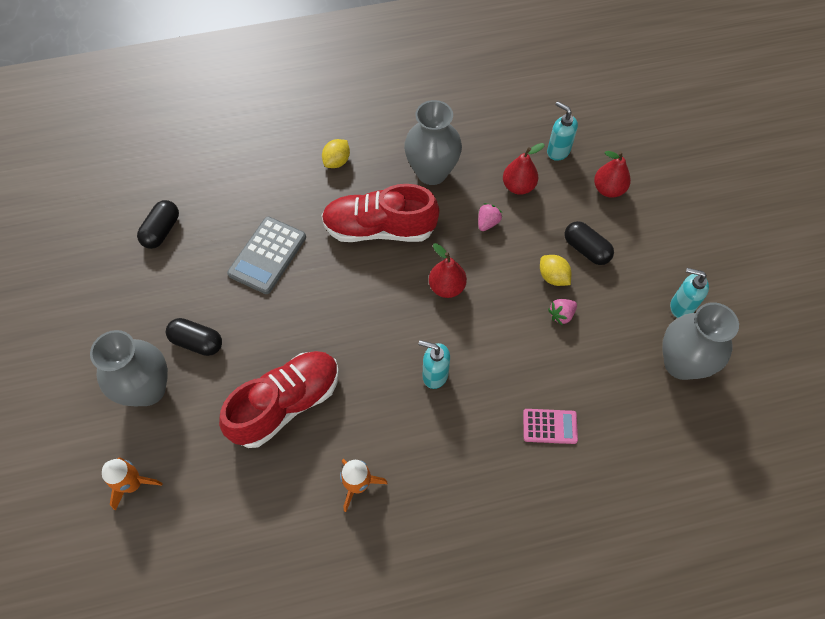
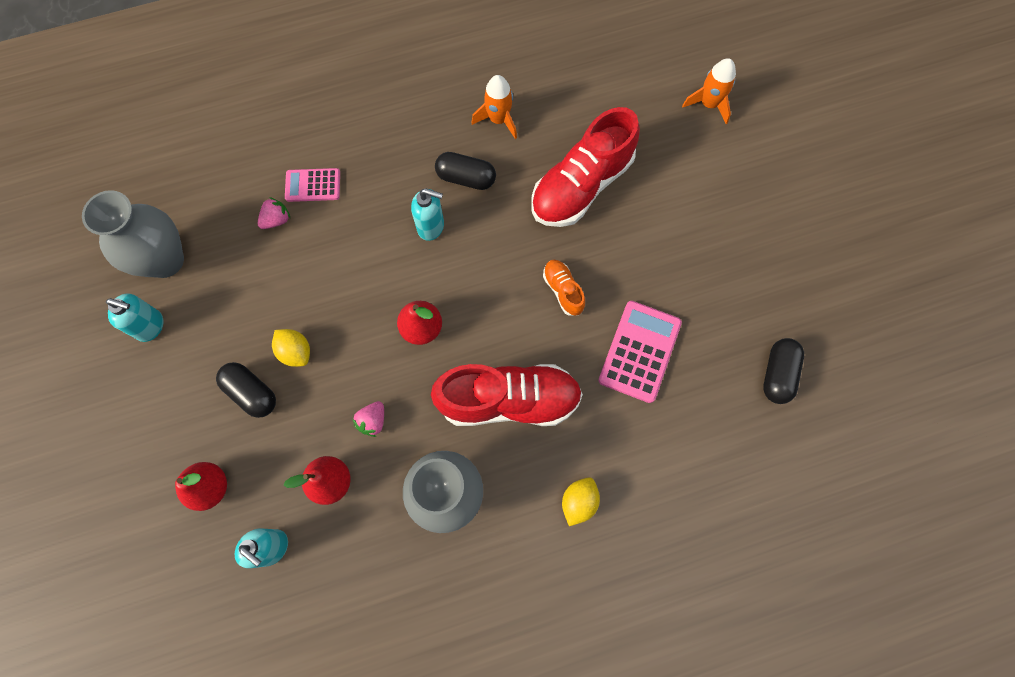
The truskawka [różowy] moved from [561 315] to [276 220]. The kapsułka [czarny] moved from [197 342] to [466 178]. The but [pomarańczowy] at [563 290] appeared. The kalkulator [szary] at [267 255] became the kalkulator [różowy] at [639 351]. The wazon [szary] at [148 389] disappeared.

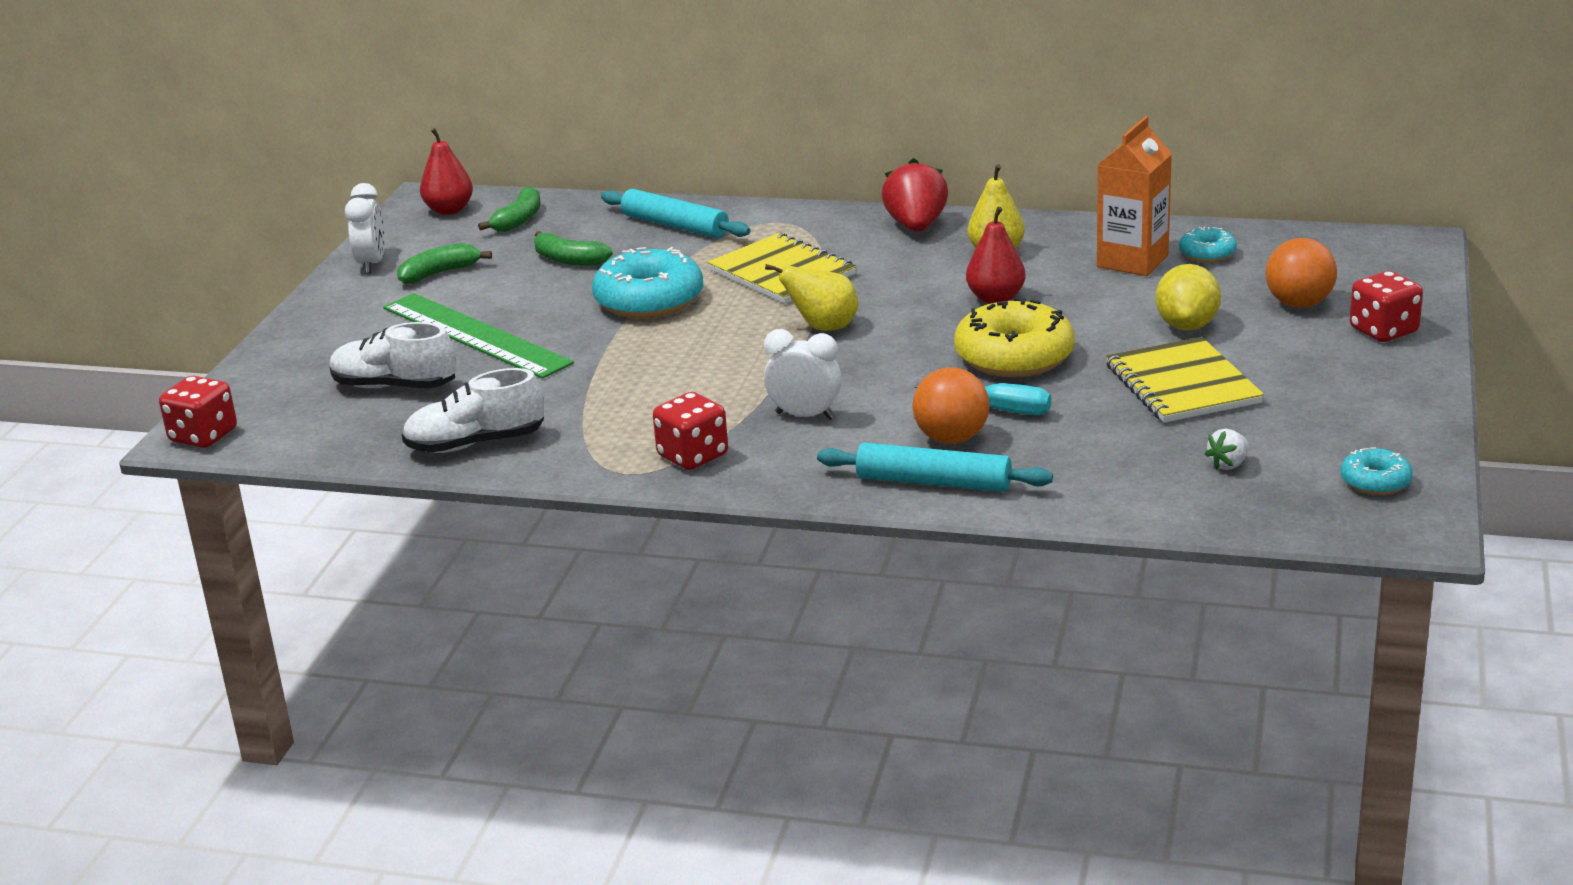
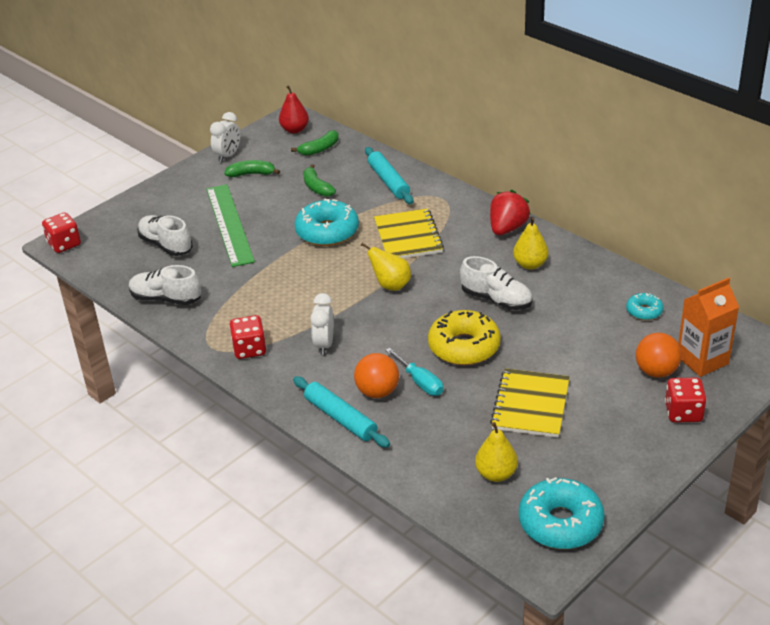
The budzik [biały] at [805 416] turned 135 degrees counterclockwise. The gruszka [czerwony] at [995 298] was replaced by the but [biały] at [496 299]. The truskawka [biały] at [1228 464] was replaced by the gruszka [żółty] at [496 474]. The donut [turkusowy] at [1375 482] changed to 1.94 times the size. The karton mleka [pomarańczowy] moved from [1132 261] to [702 360]. The cytryna [żółty] at [1187 326] disappeared.

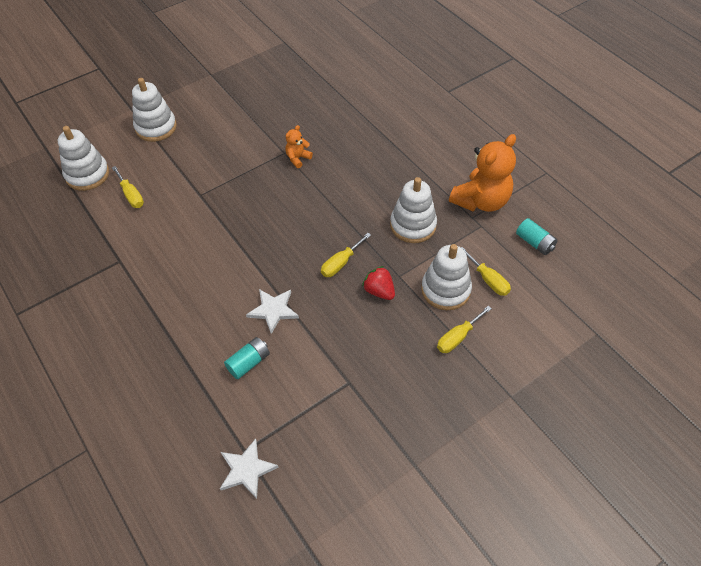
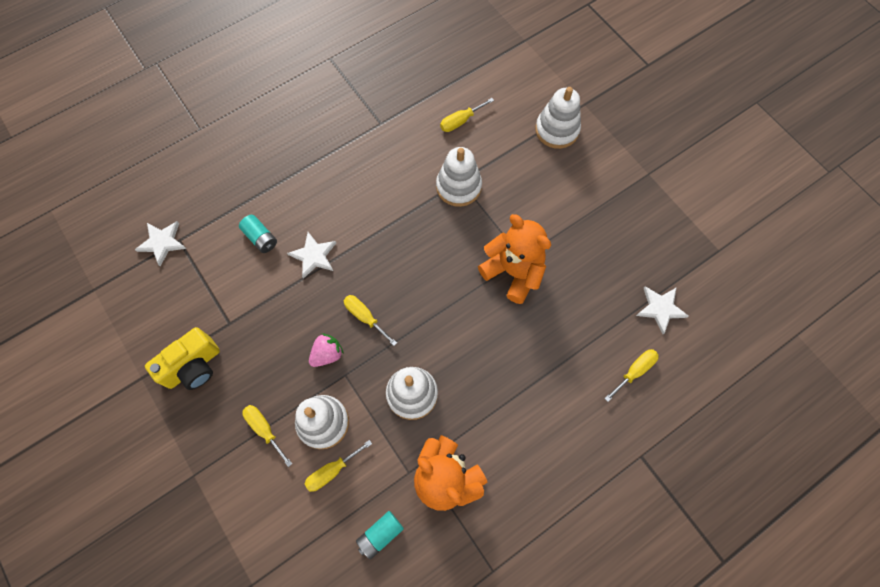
The aparat fotograficzny [żółty] at [193 366] appeared. The truskawka [czerwony] at [379 291] became the truskawka [różowy] at [327 354]. The zabawka nakładanka [biały] moved from [87 175] to [458 186]. The miś [pomarańczowy] at [298 158] changed to 2.15 times the size. The śrubokręt [żółty] at [634 371] appeared. The gwiazda [biały] at [660 308] appeared.

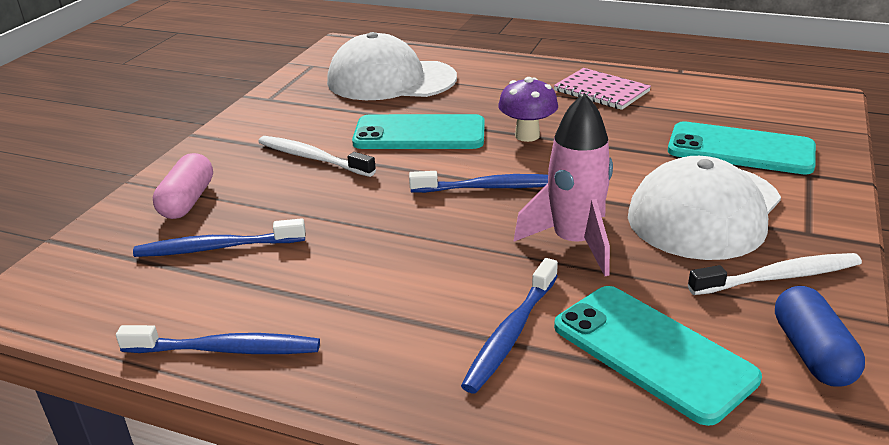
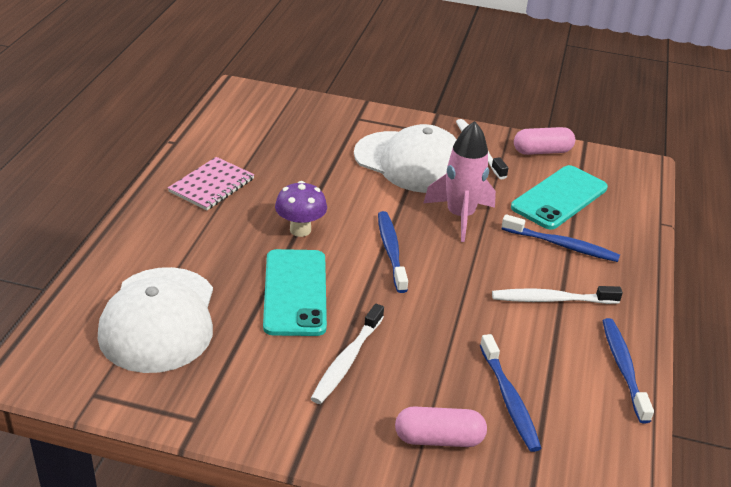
The szczoteczka do zębów [biały] at [551 300] appeared. The kapsułka [niebieski] at [812 353] became the kapsułka [różowy] at [542 151]. The telefon [turkusowy] at [740 149] disappeared.

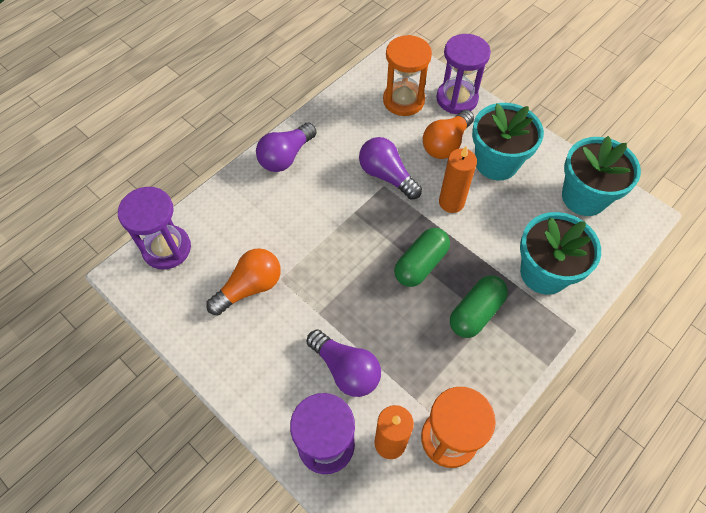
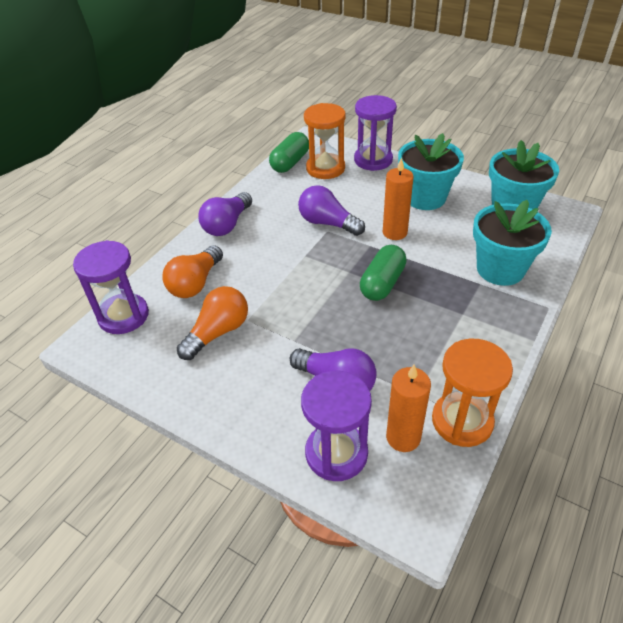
The żarówka [pomarańczowy] moved from [446 144] to [195 283]. The kapsułka [zielony] moved from [476 312] to [290 162].

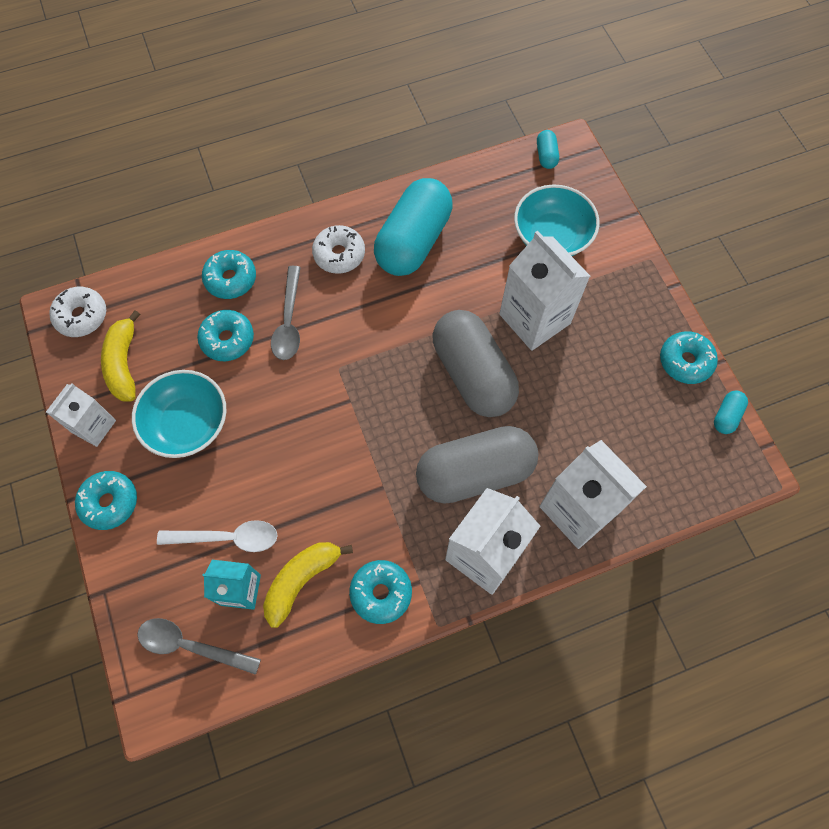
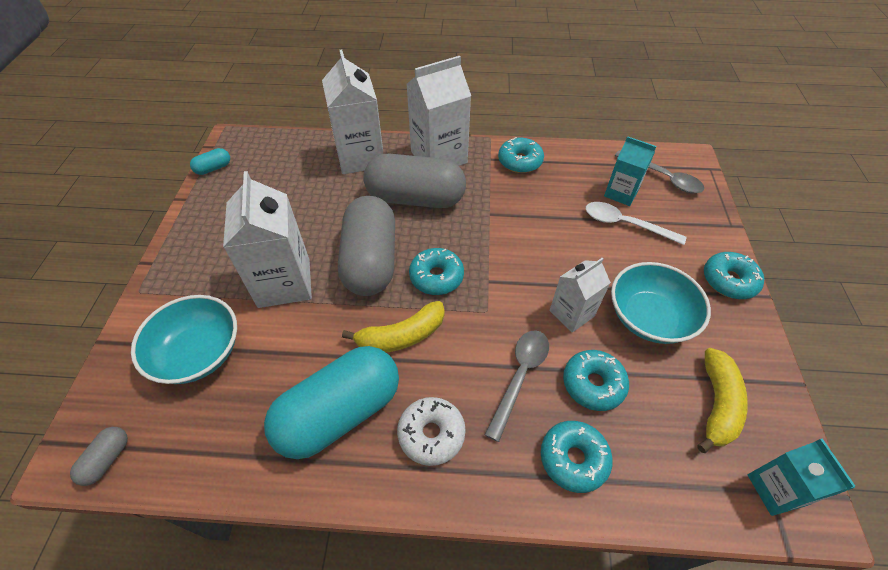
The kapsułka [turkusowy] at [546 156] became the kapsułka [szary] at [107 459]. The banan [żółty] moved from [302 580] to [401 336]. The donut [turkusowy] moved from [685 361] to [436 277]. The karton mleka [biały] moved from [93 426] to [571 313]. The donut [biały] at [81 316] was replaced by the karton mleka [turkusowy] at [776 489].

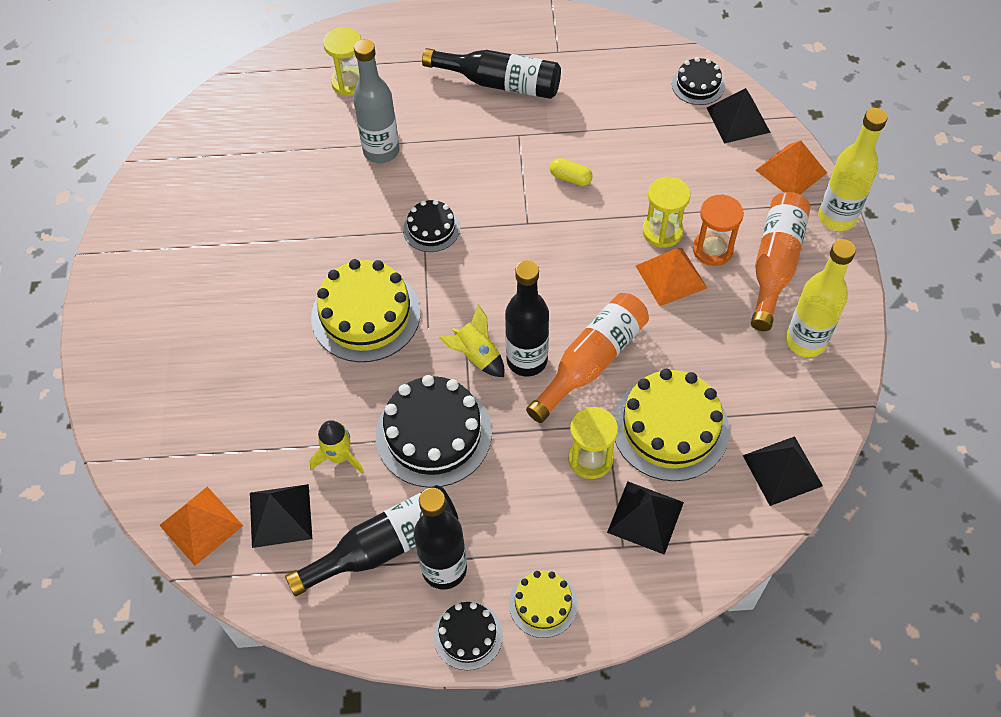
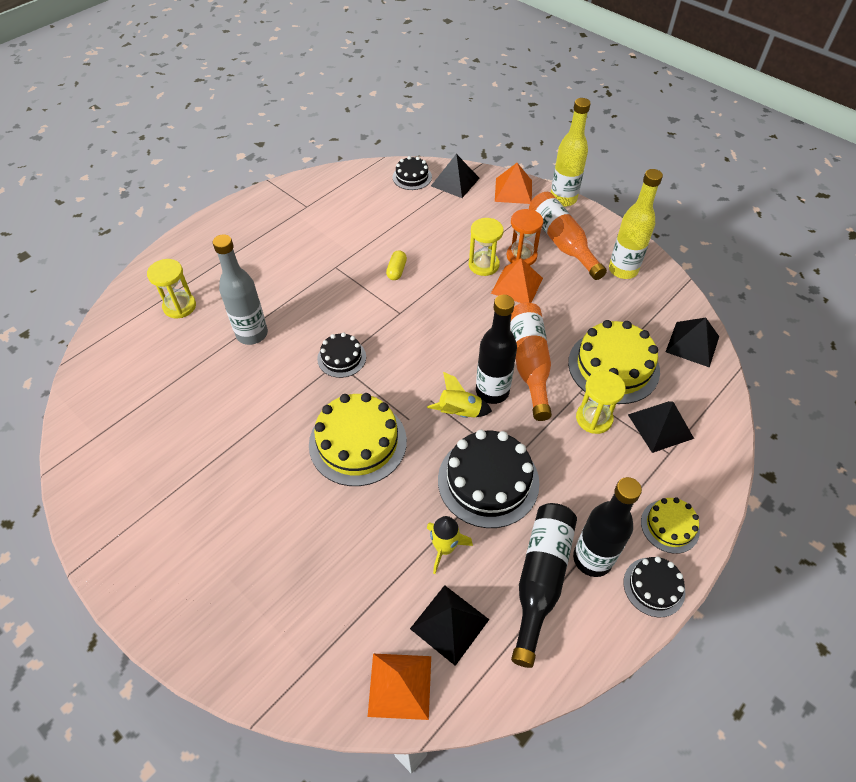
The kapsułka [żółty] at [570 178] turned 60 degrees counterclockwise. The butelka [czarny] at [499 83] disappeared.

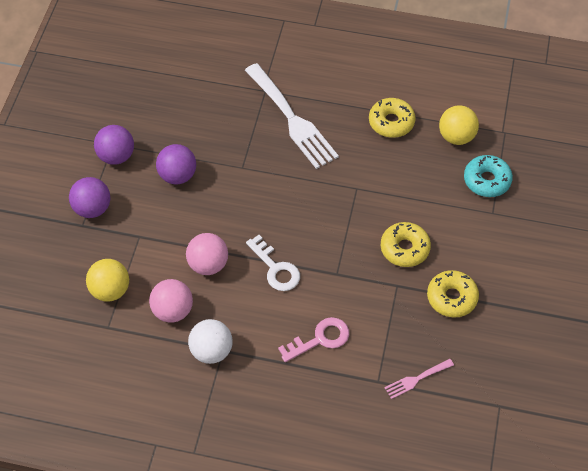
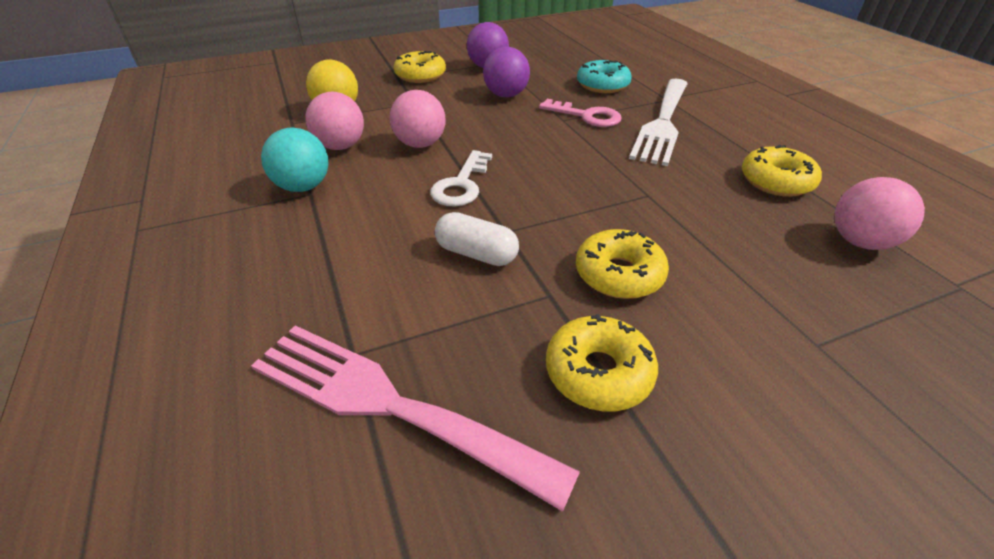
The widelec [różowy] at [416 379] changed to 2.21 times the size. The piłka [biały] at [211 351] became the piłka [turkusowy] at [303 187]. The piłka [fioletowy] at [92 208] was replaced by the donut [żółty] at [420 75]. The kapsułka [biały] at [476 254] appeared. The klucz [różowy] moved from [320 339] to [586 116]. The donut [turkusowy] moved from [487 180] to [602 85]. The piłka [żółty] at [456 137] became the piłka [różowy] at [860 242].

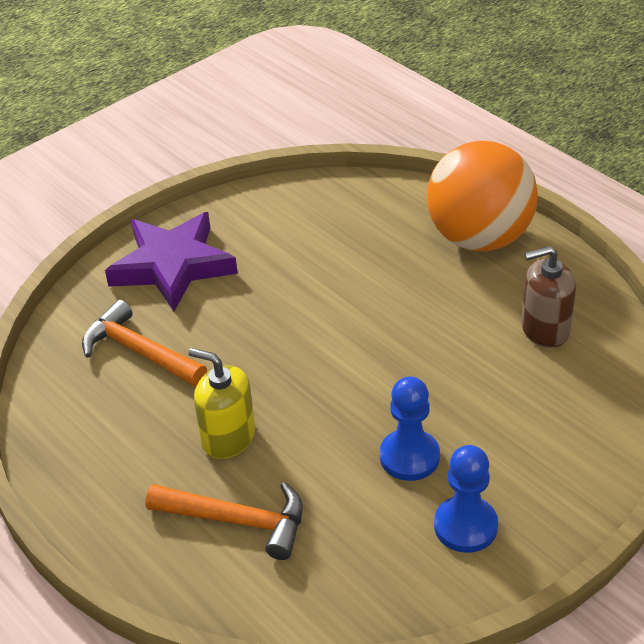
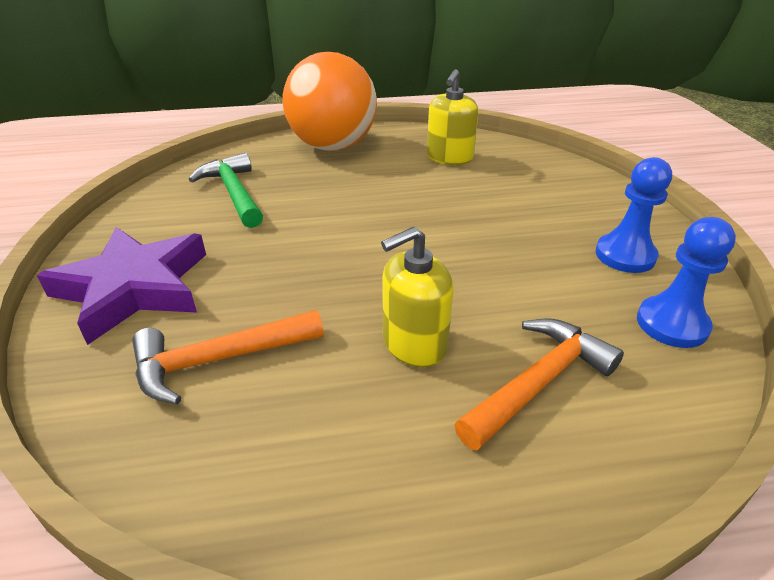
The młotek [zielony] at [234 193] appeared. The dozownik mydła [brązowy] at [544 329] became the dozownik mydła [żółty] at [449 157]. The pionek [niebieski] moved from [409 457] to [672 324].

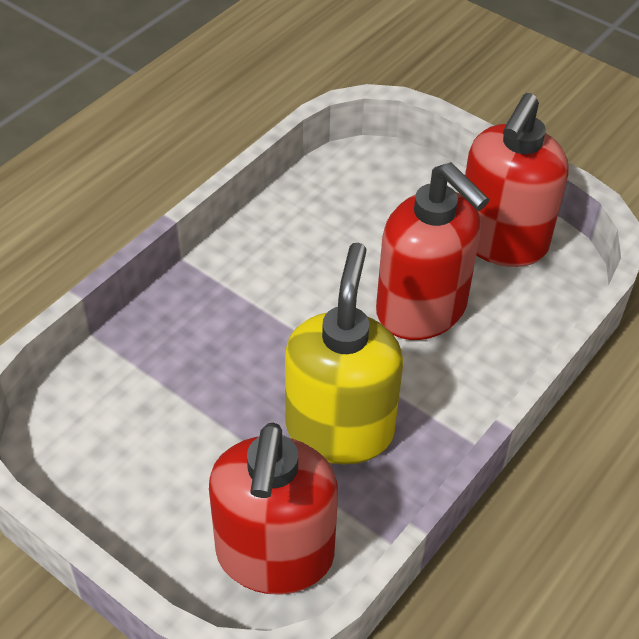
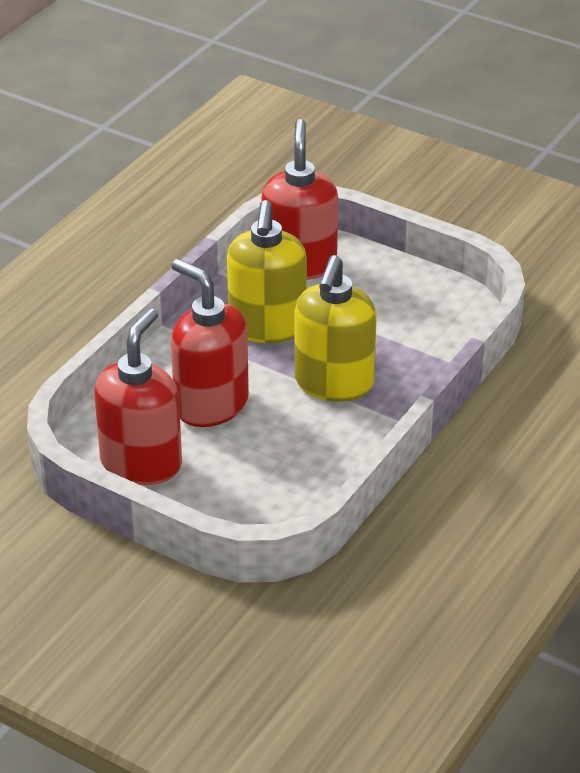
The dozownik mydła [żółty] at [333 383] appeared.

